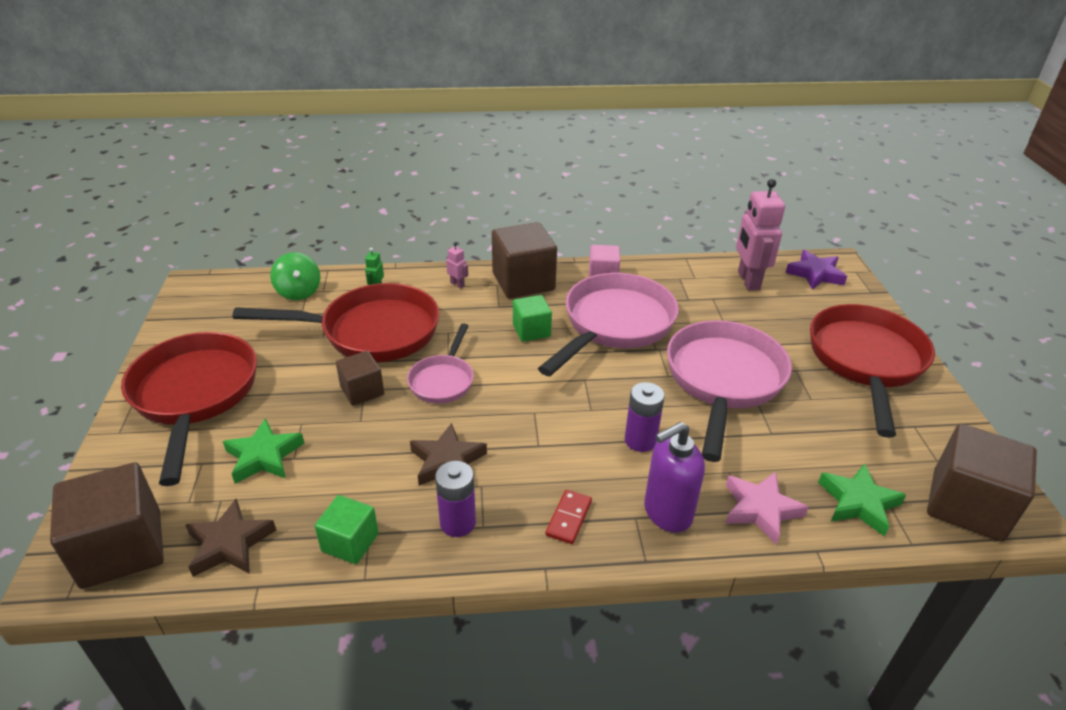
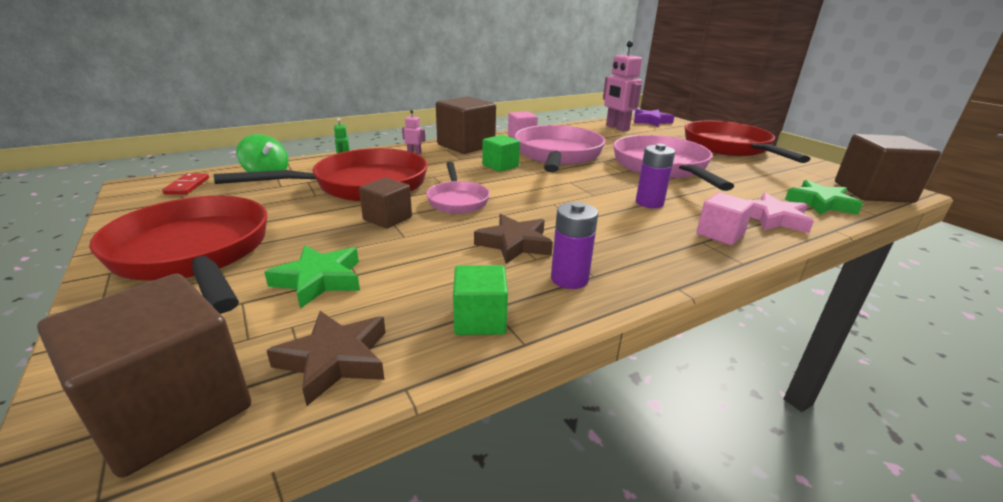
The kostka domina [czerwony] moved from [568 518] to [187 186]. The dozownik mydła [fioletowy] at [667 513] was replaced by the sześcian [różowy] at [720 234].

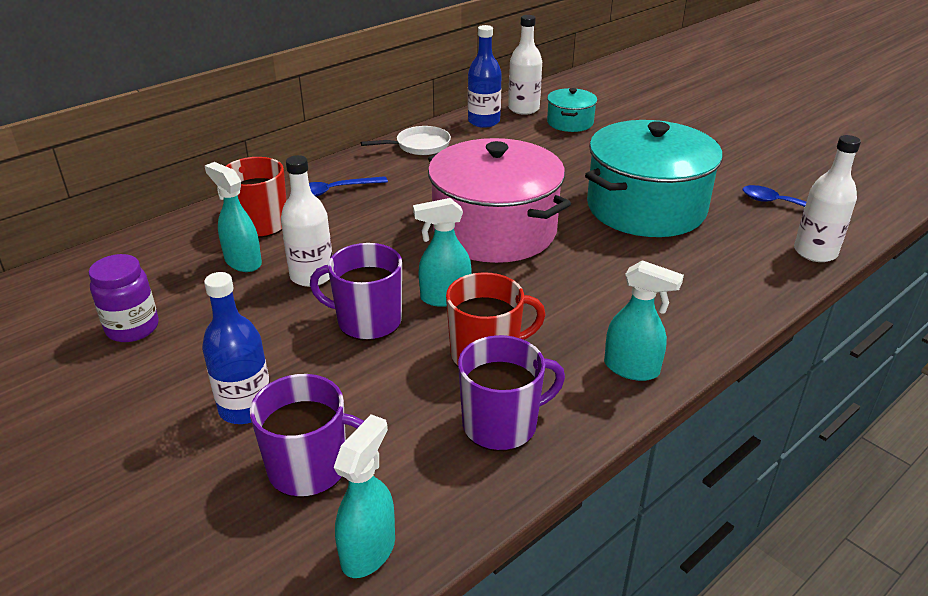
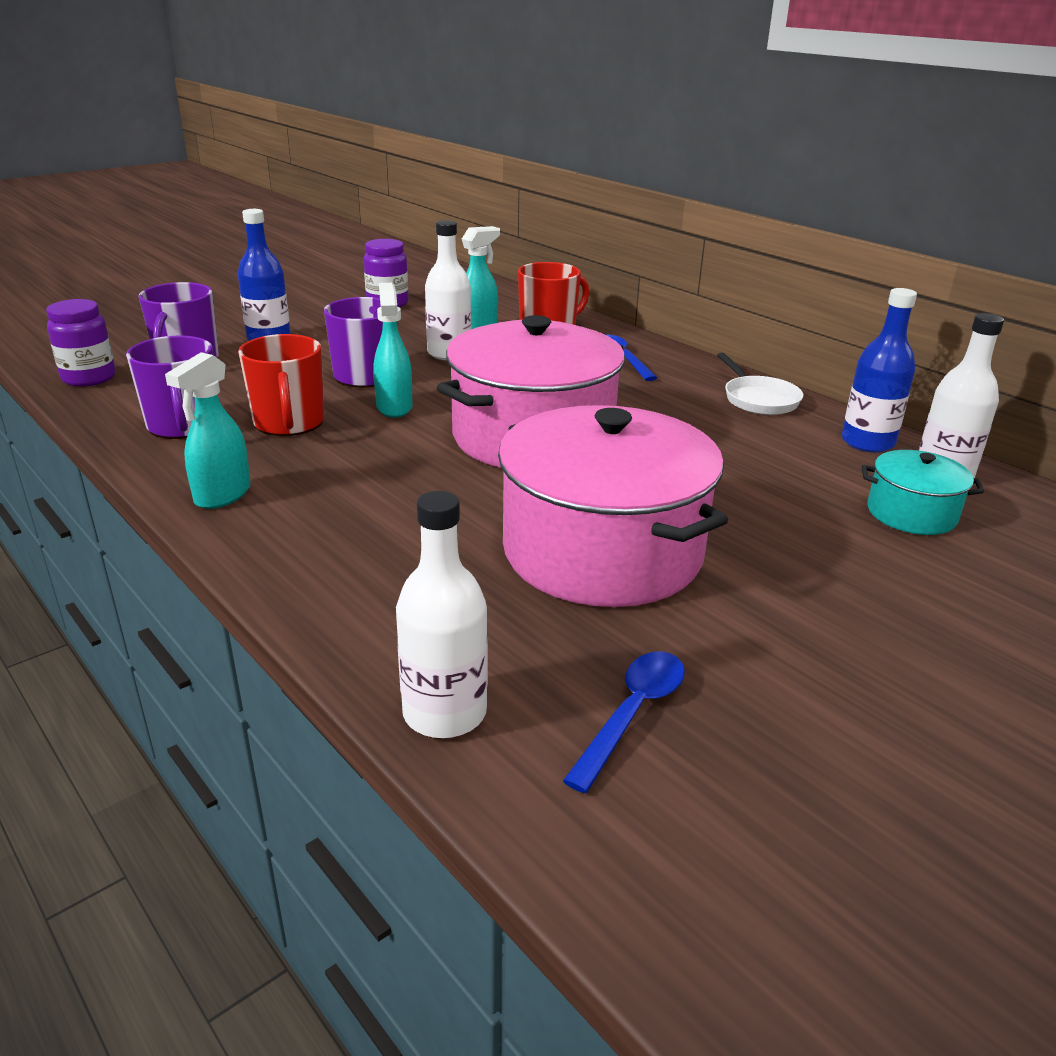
The spryskiwacz [turkusowy] at [368 550] was replaced by the słoik [fioletowy] at [89 378]. The garnek [turkusowy] at [646 208] became the garnek [różowy] at [602 551].

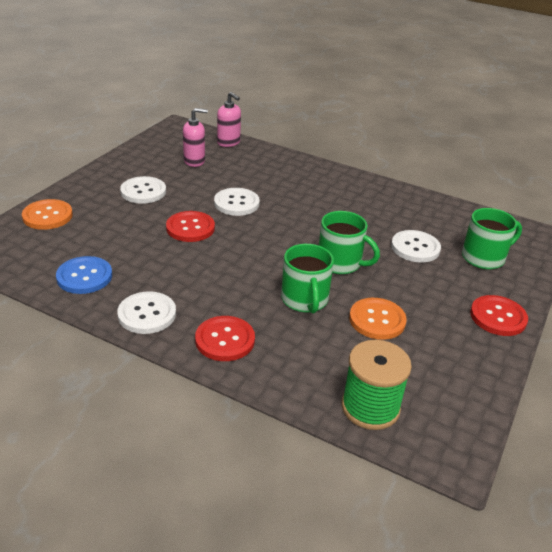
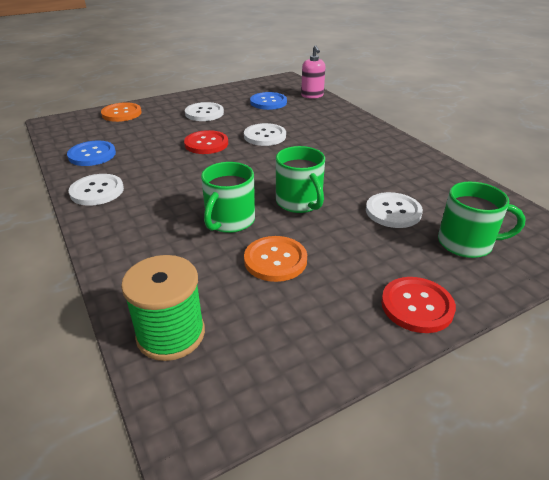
The dozownik mydła [różowy] at [194 161] was replaced by the guzik [niebieski] at [268 102]. The guzik [czerwony] at [225 340] disappeared.

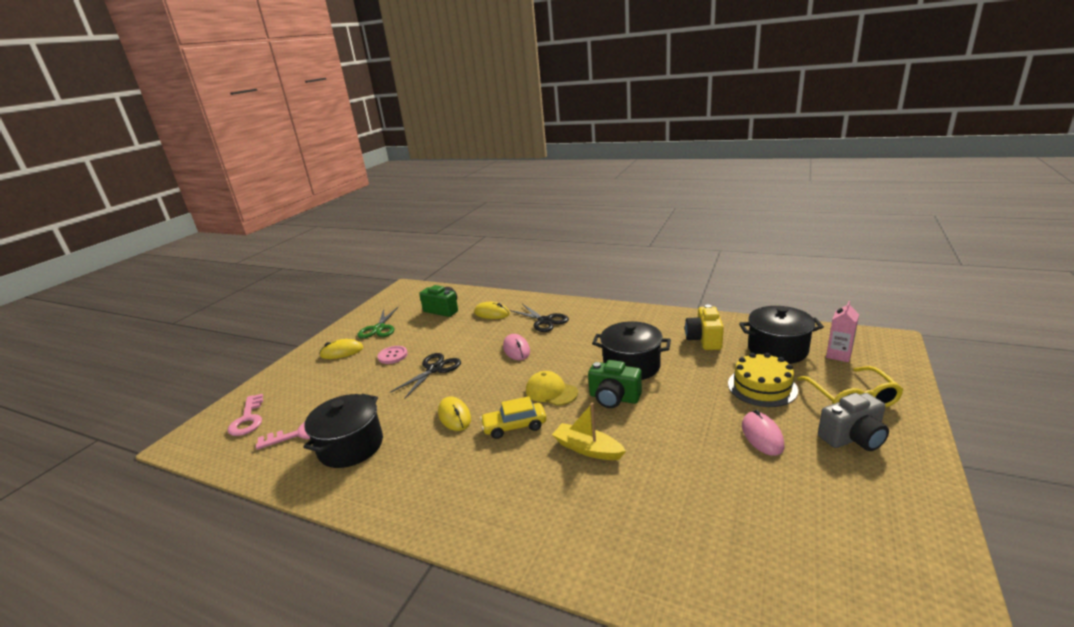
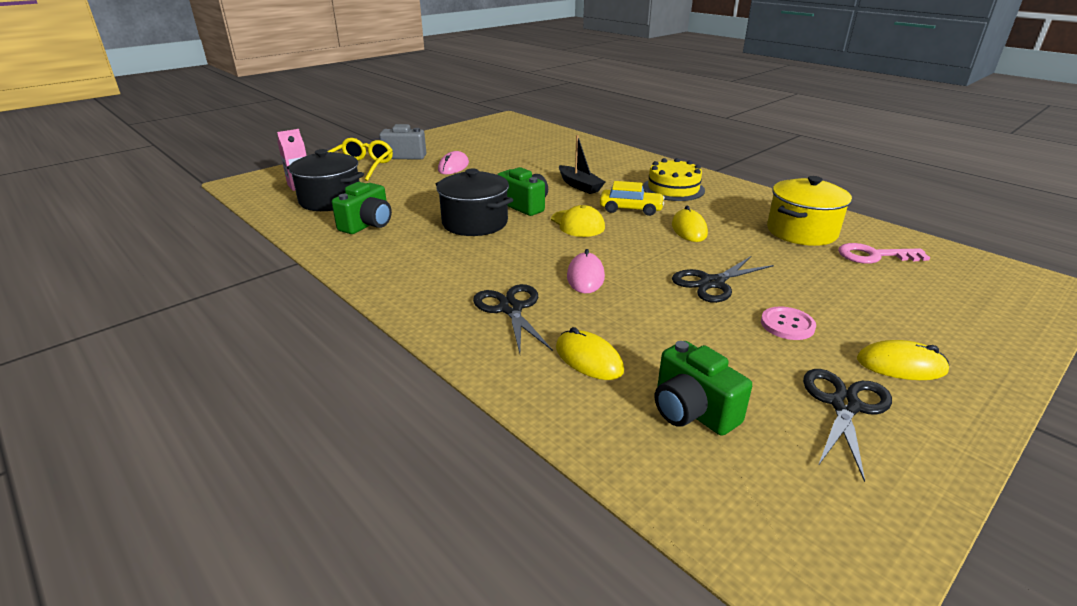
The aparat fotograficzny [żółty] at [704 340] became the aparat fotograficzny [zielony] at [367 225]. The łódka [żółty] at [587 449] became the łódka [czarny] at [579 186]. The tort [żółty] moved from [762 387] to [673 189]. The garnek [czarny] at [351 446] became the garnek [żółty] at [801 231]. The nożyczki [zielony] at [379 328] became the nożyczki [czarny] at [844 405]. The klucz [różowy] at [248 419] disappeared.

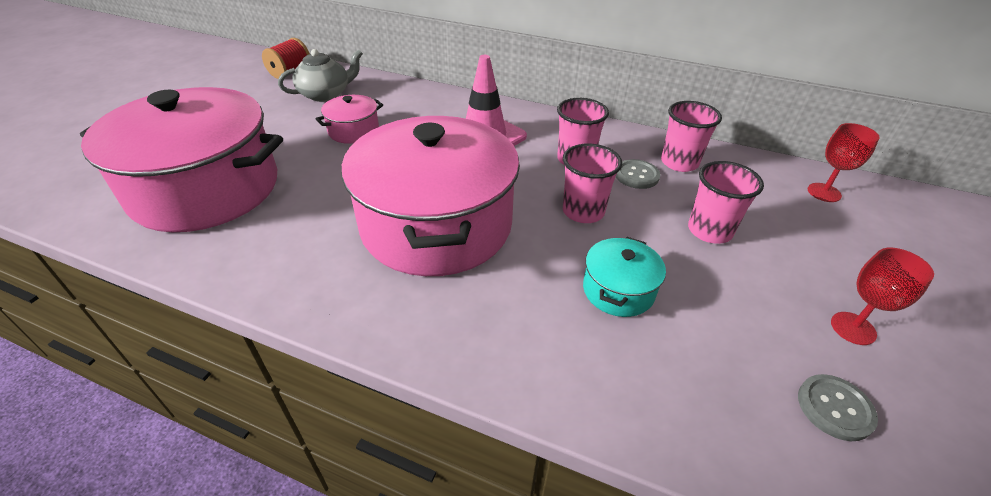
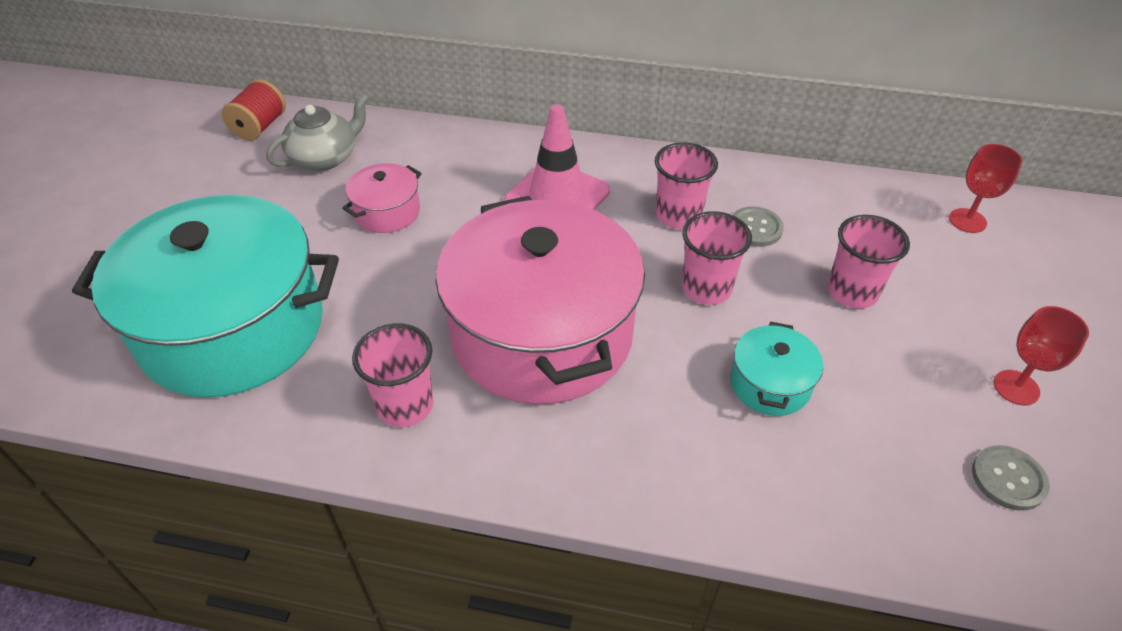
The garnek [różowy] at [206 189] became the garnek [turkusowy] at [233 328]. The szklanka [różowy] moved from [679 163] to [405 405].

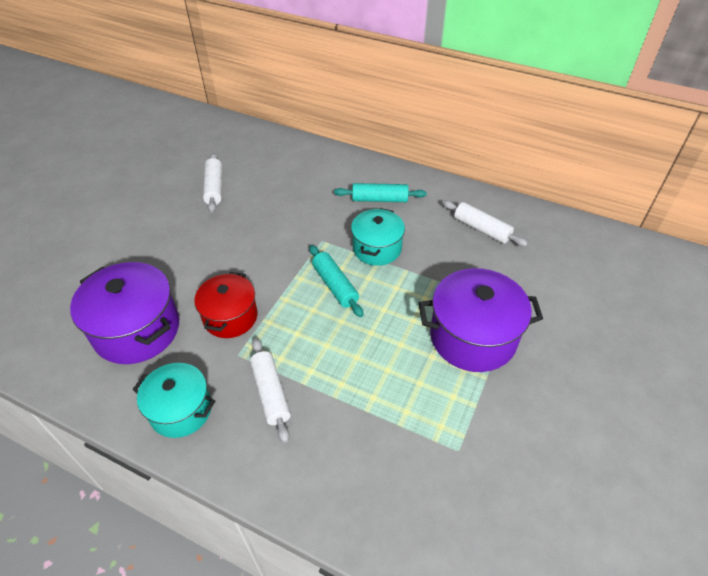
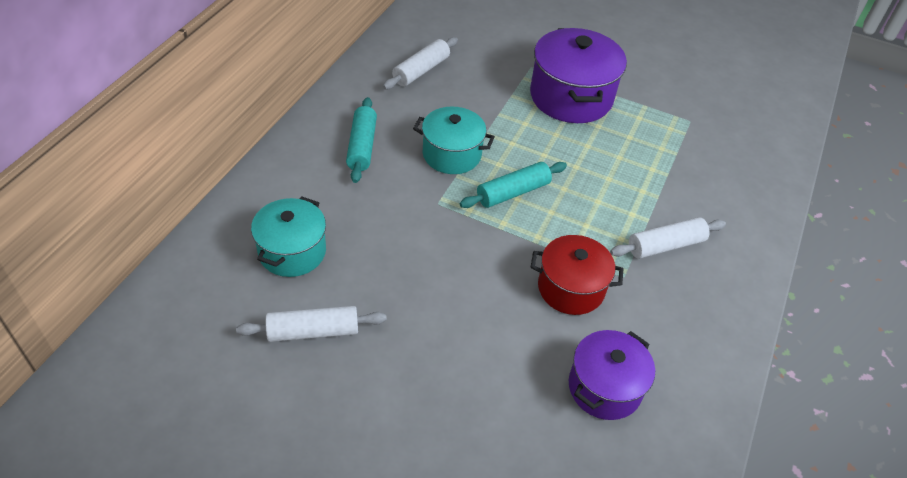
The garnek [turkusowy] moved from [181 410] to [292 251]. The garnek [fioletowy] at [137 330] changed to 0.65 times the size.

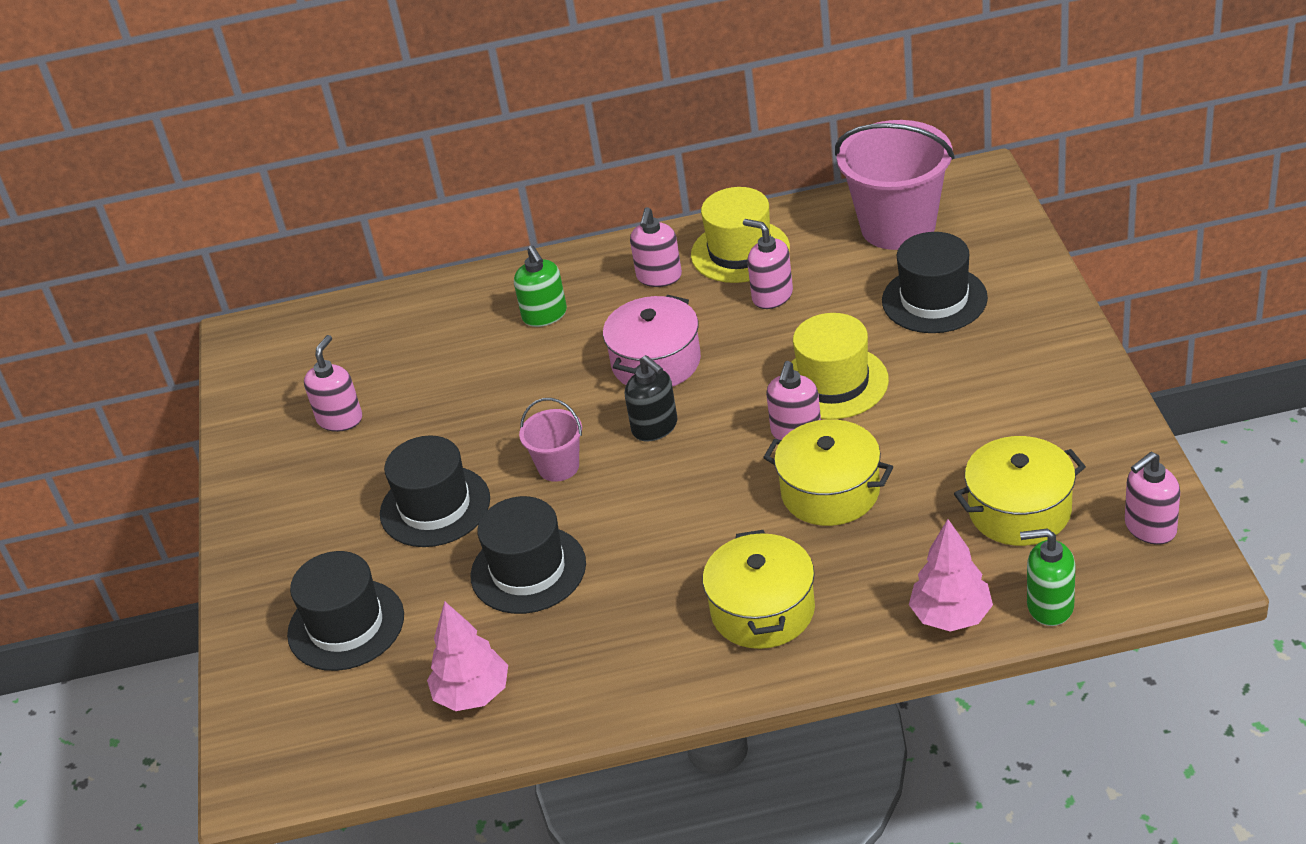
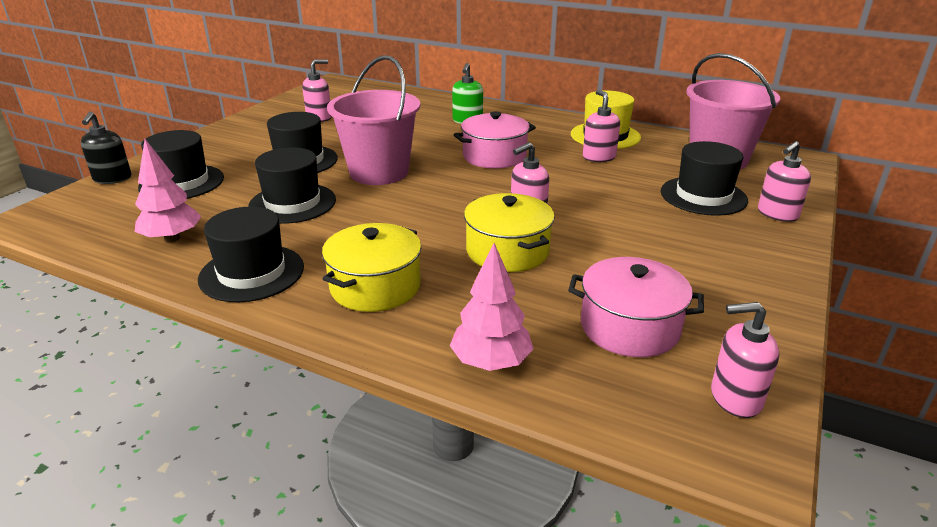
The dozownik mydła [czarny] moved from [655 427] to [112 179]. The kapelusz [czarny] at [252 273] appeared. The wiadro [różowy] at [558 467] changed to 1.99 times the size. The garnek [żółty] at [1019 510] became the garnek [różowy] at [629 327]. The dozownik mydła [różowy] moved from [659 277] to [777 214]. The kapelusz [żółty] at [834 382] disappeared. The dozownik mydła [zielony] at [1049 606] disappeared.

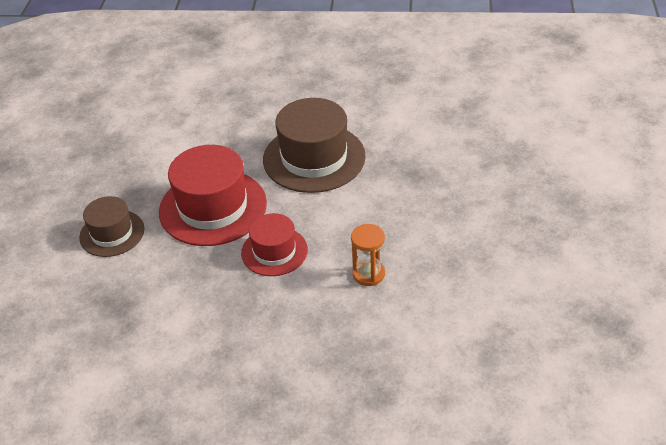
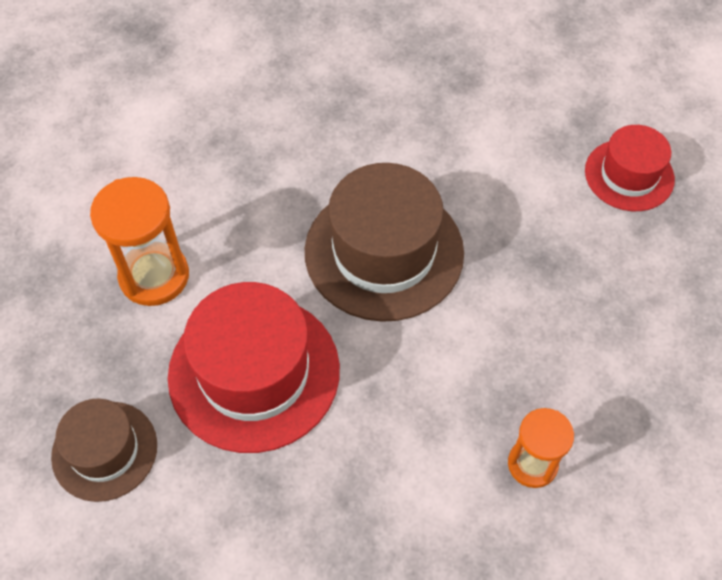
The klepsydra [pomarańczowy] at [154 276] appeared. The kapelusz [czerwony] moved from [274 251] to [629 175].

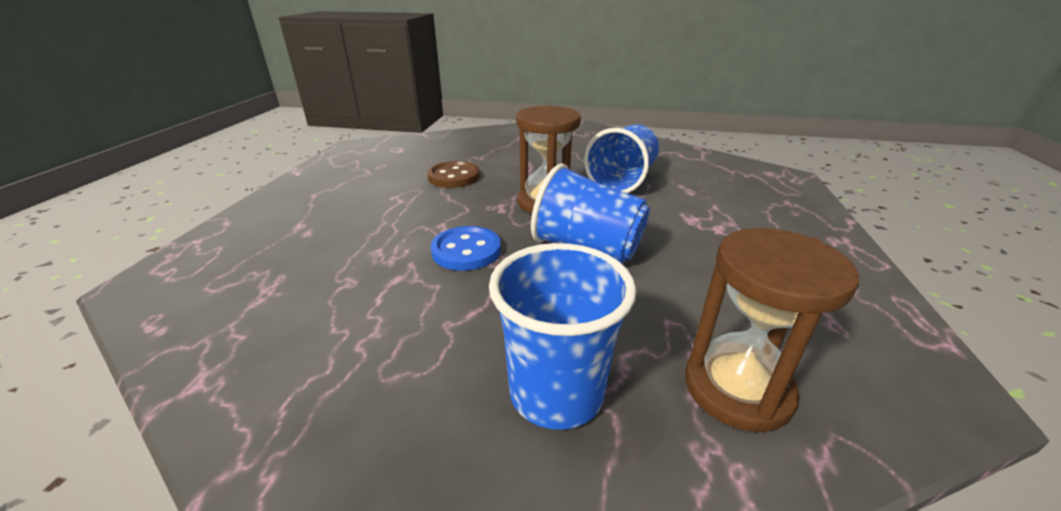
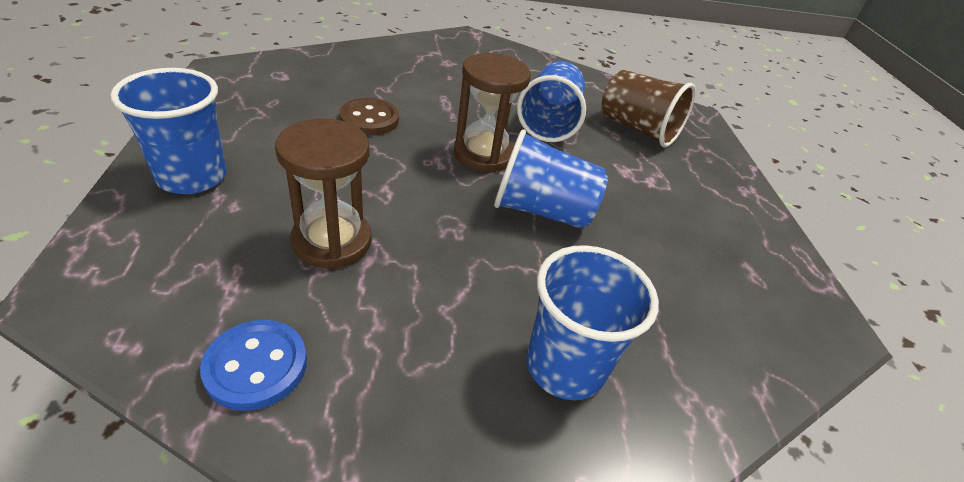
The szklanka [niebieski] at [192 177] appeared. The guzik [niebieski] moved from [466 250] to [256 366]. The klepsydra [brązowy] moved from [737 388] to [332 241]. The szklanka [brązowy] at [637 129] appeared.

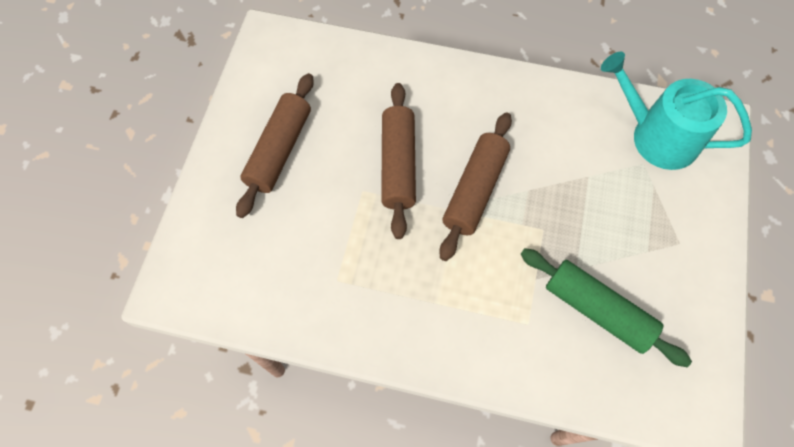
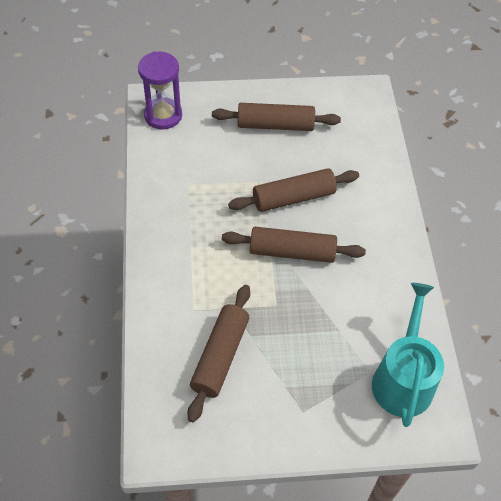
The klepsydra [fioletowy] at [163 115] appeared. The wałek do ciasta [zielony] at [597 310] became the wałek do ciasta [brązowy] at [220 356].

